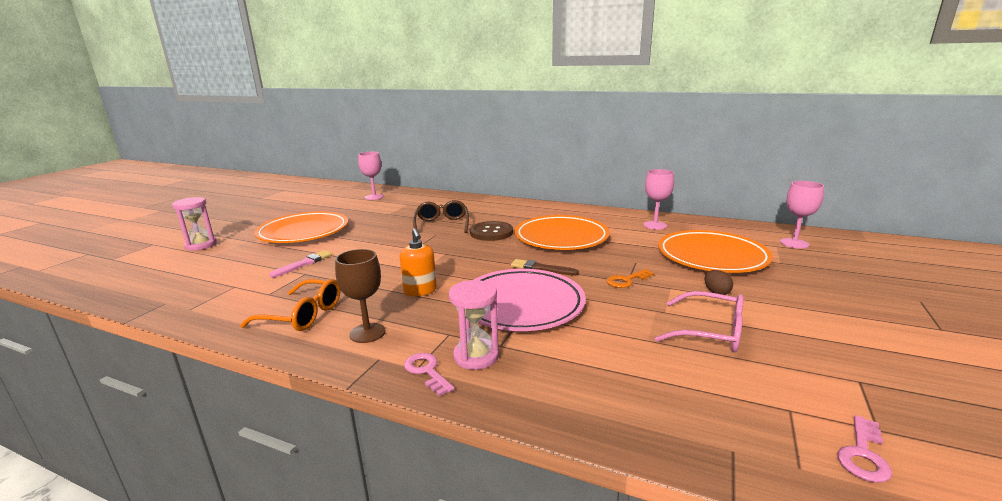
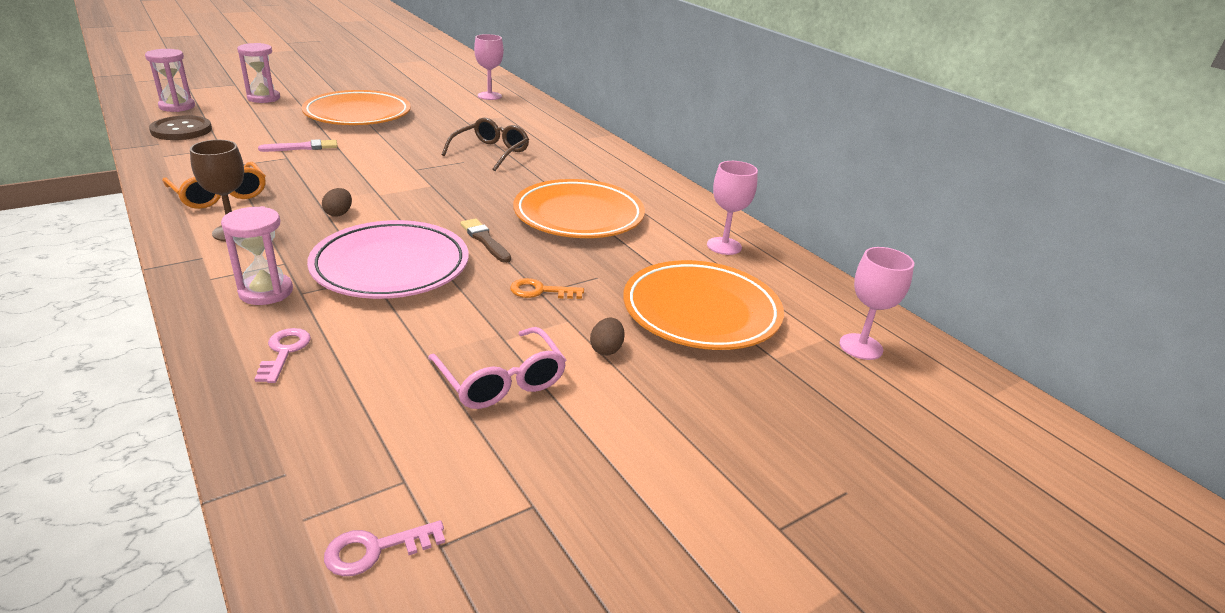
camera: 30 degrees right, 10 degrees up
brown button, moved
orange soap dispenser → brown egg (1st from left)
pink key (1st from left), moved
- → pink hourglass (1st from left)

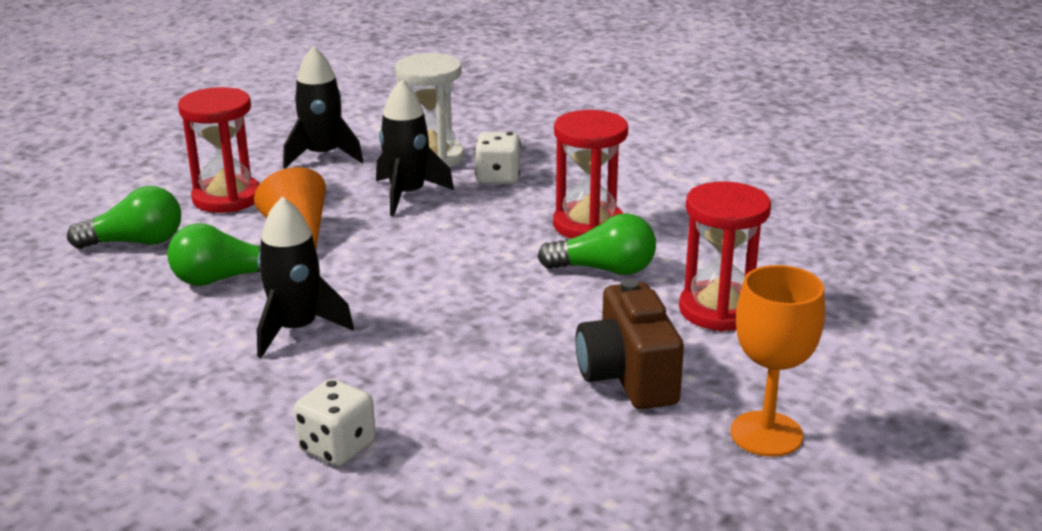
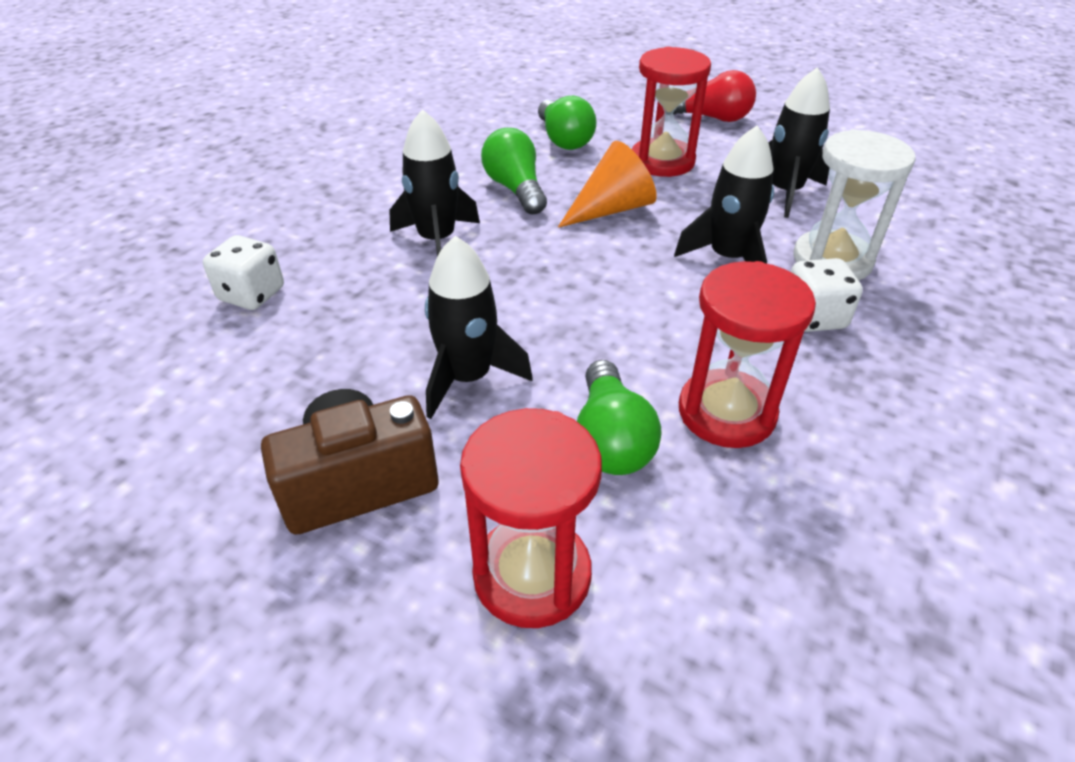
camera: 80 degrees right, 15 degrees up
orange goblet → -
- → red light bulb
- → black rocket (2nd from left)

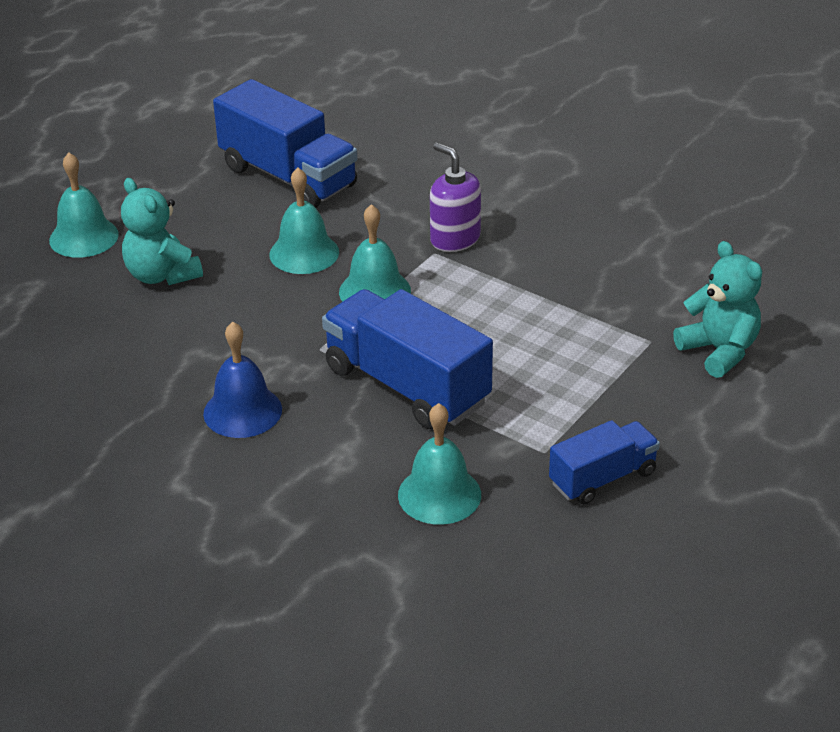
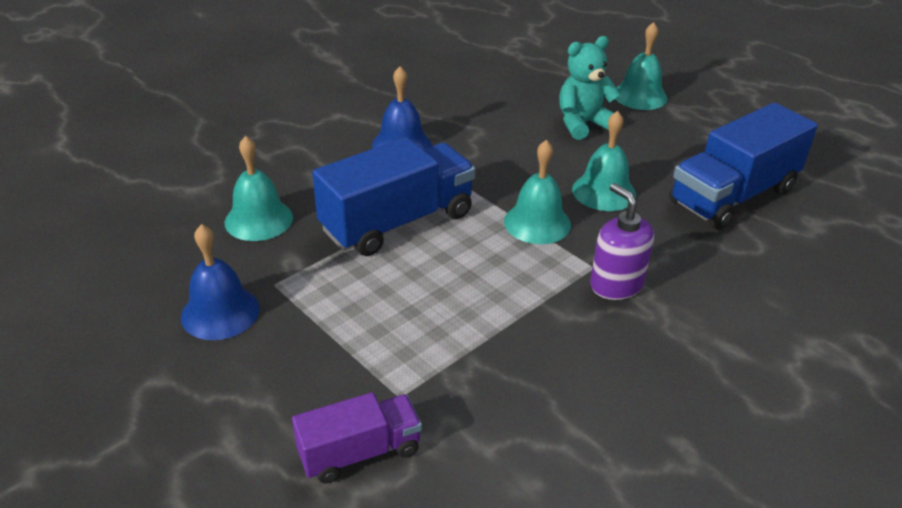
camera: 100 degrees right, 0 degrees up
purple soap dispenser, 90 degrees counterclockwise
turquoise teddy bear (2nd from left) → purple truck
blue truck (3rd from left) → blue bell (1st from left)

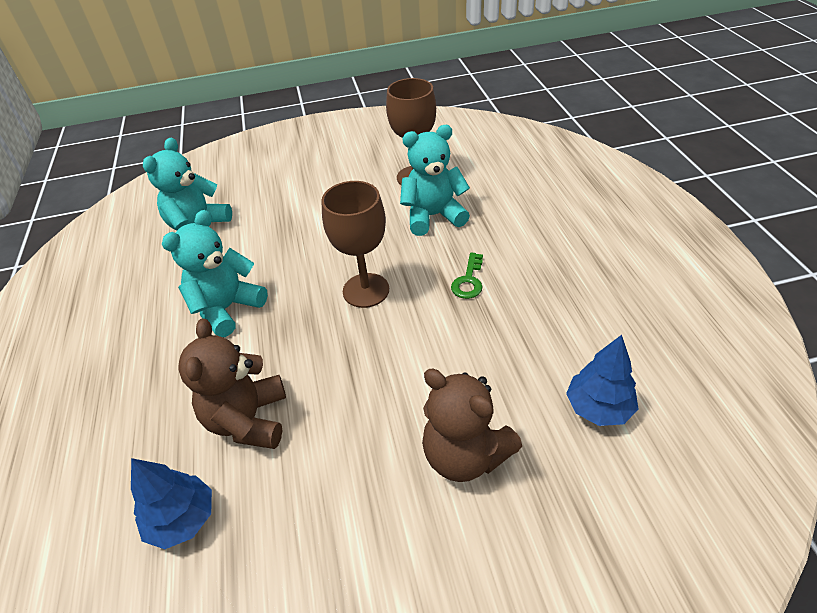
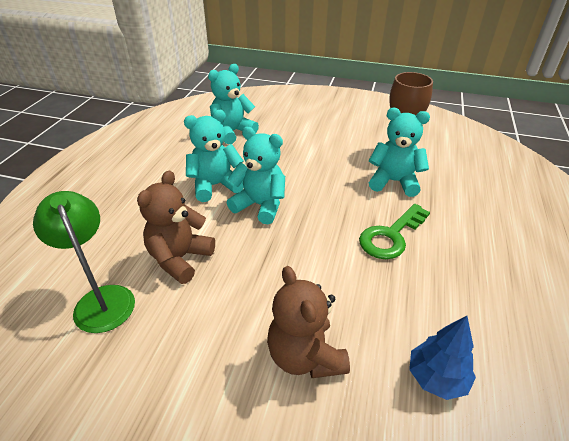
camera: 25 degrees right, 5 degrees down
brown goblet (1st from left) → -
green key, x1.73
blue tree (1st from left) → green lamp
- → turquoise teddy bear (3rd from left)

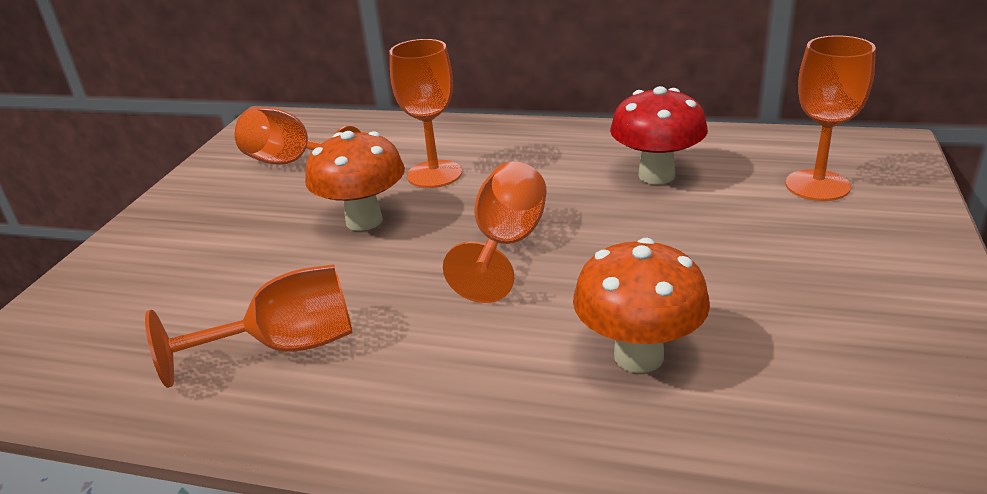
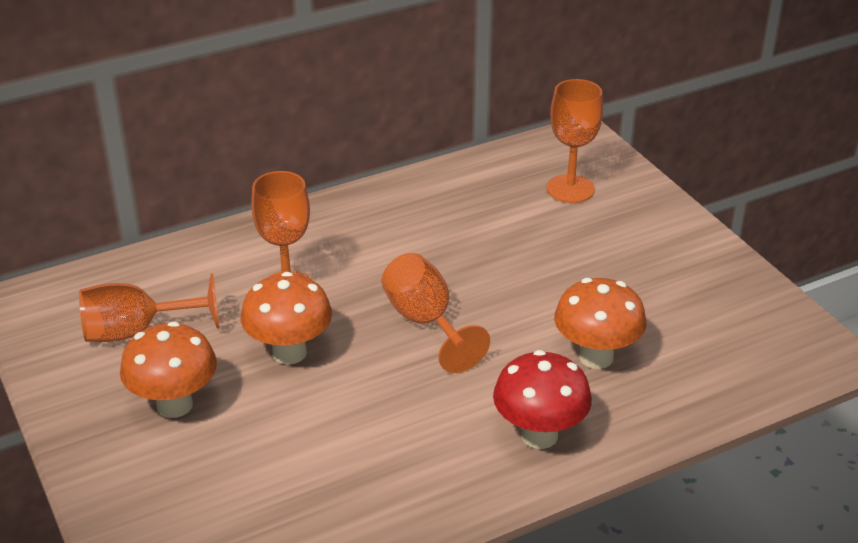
camera: 45 degrees left, 5 degrees up
red mushroom, moved
orange goblet (1st from left) → -
- → orange mushroom (1st from left)

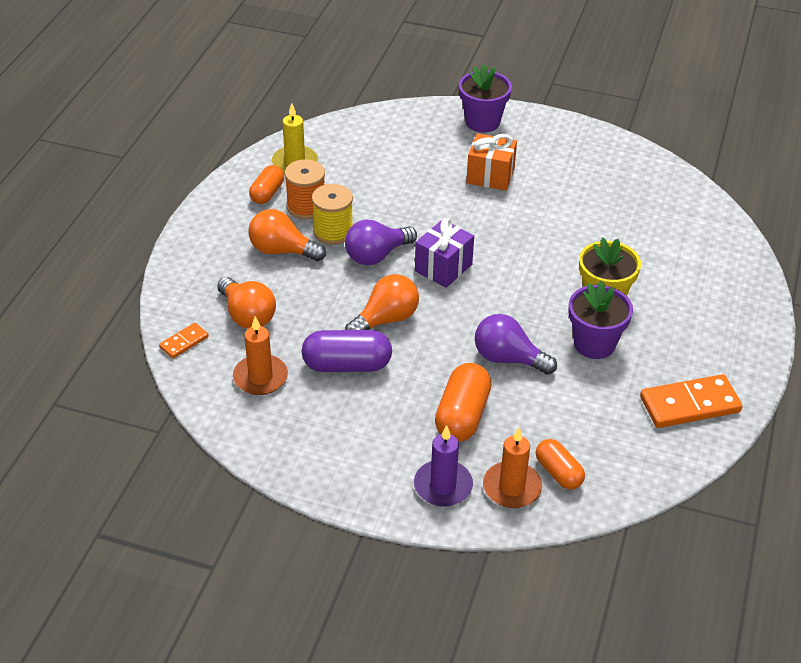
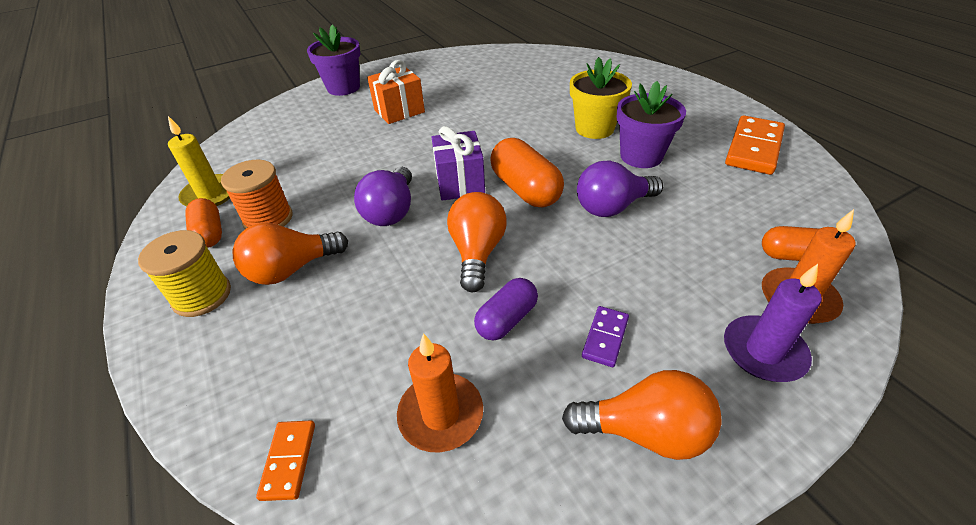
camera: 45 degrees left, 0 degrees up
yellow spool, moved
orange light bulb (1st from left in the first image) → orange light bulb (3rd from left), moved
purple capsule, x0.64
orange capsule (2nd from left), moved
- → purple domino

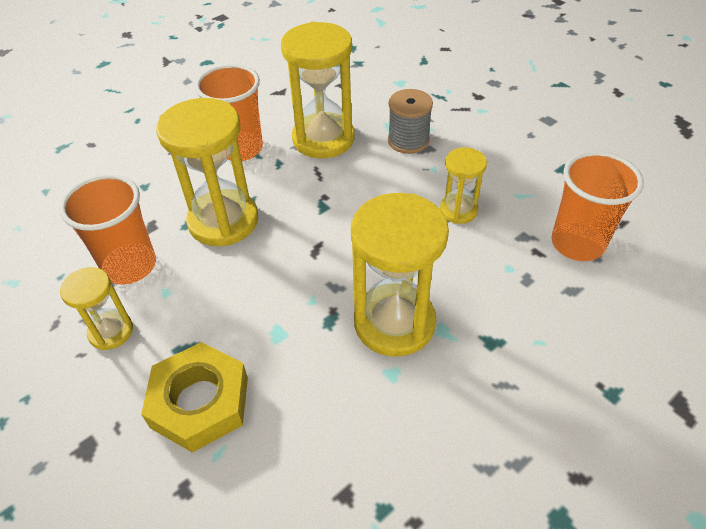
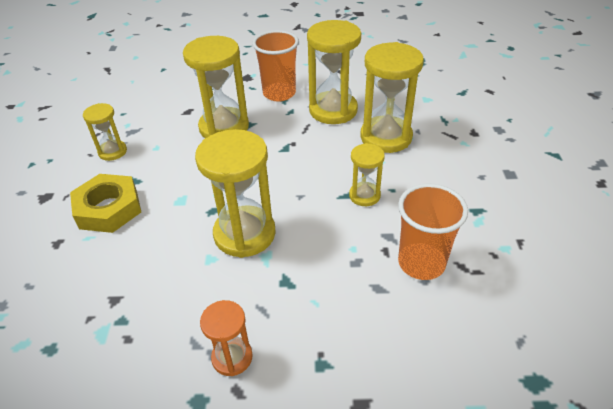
camera: 40 degrees right, 5 degrees down
grey spool → yellow hourglass (6th from left)
orange cup (1st from left) → -
- → orange hourglass

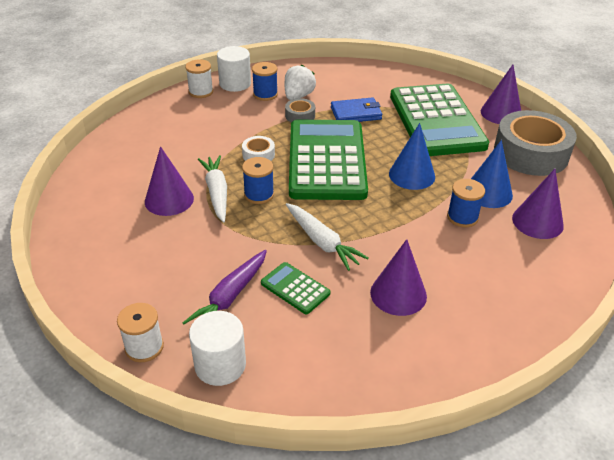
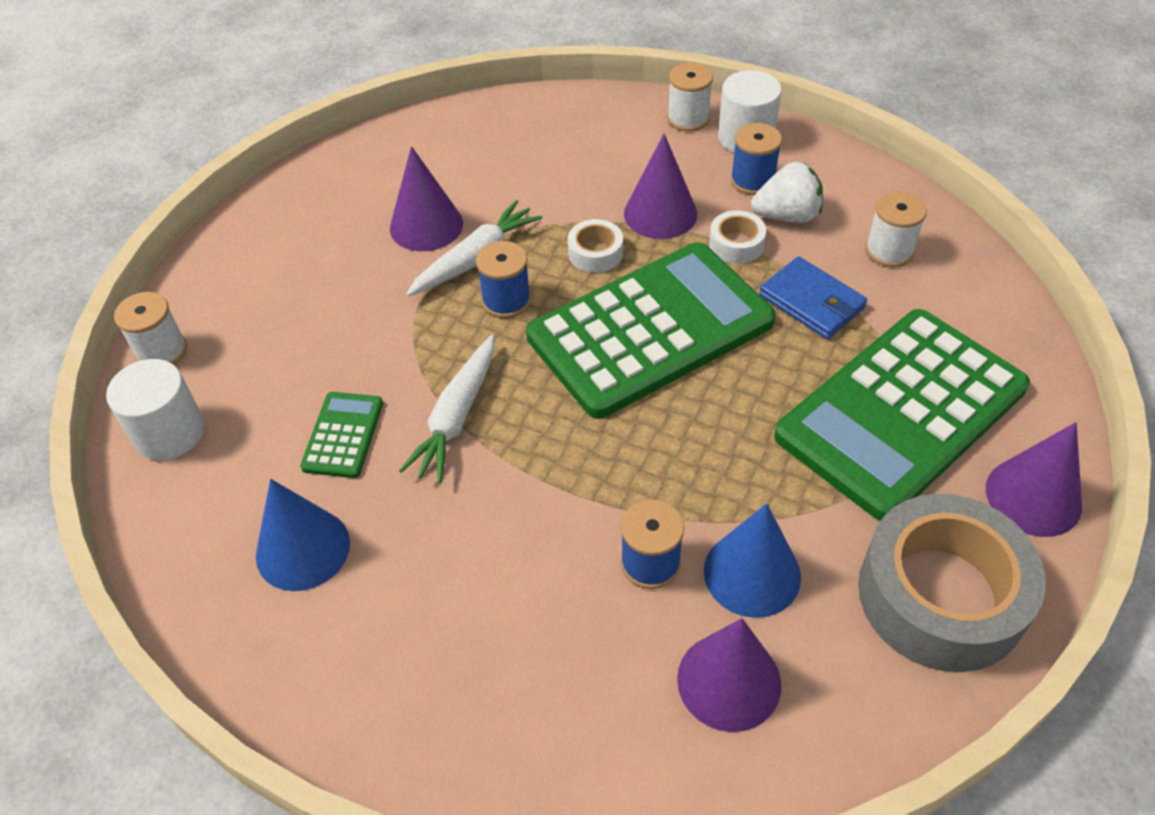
camera: 60 degrees right, 10 degrees up
grey tape (1st from left) → white tape (2nd from left)
blue cone (1st from left), moved
purple cone (2nd from left), moved
purple carrot → -
- → white spool (3rd from left)

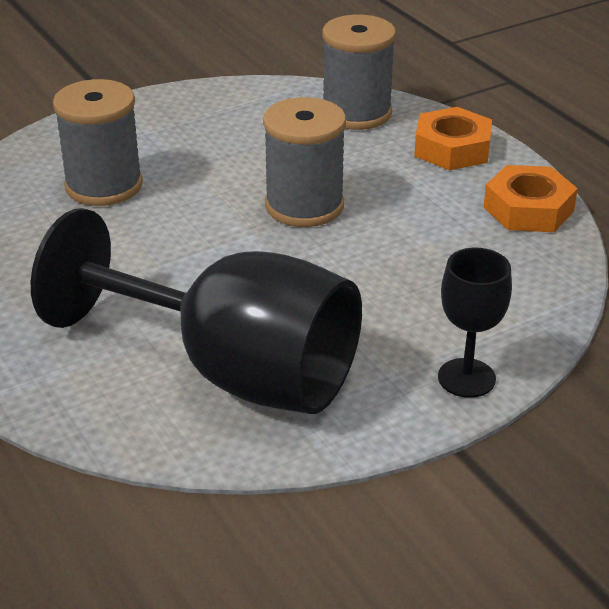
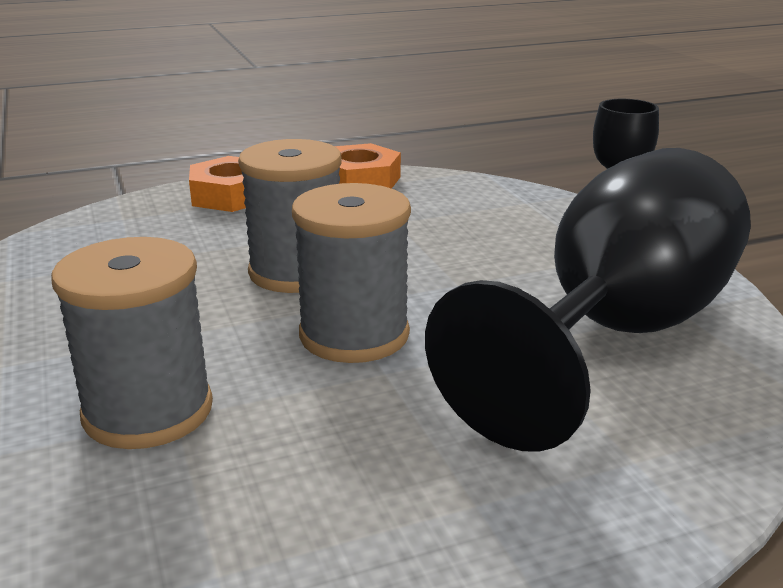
camera: 80 degrees left, 10 degrees down
grey spool (3rd from left), moved

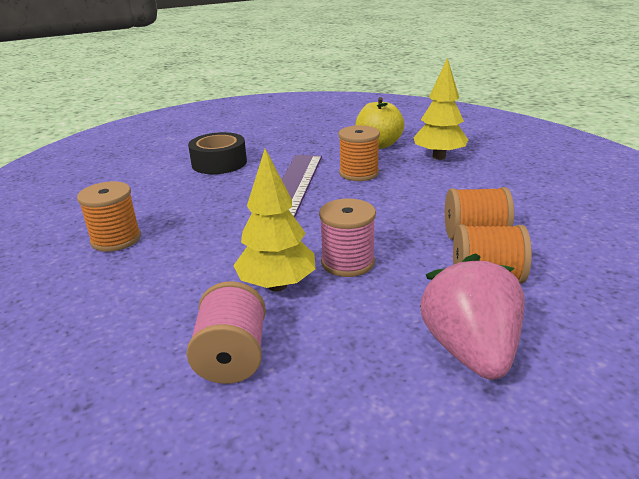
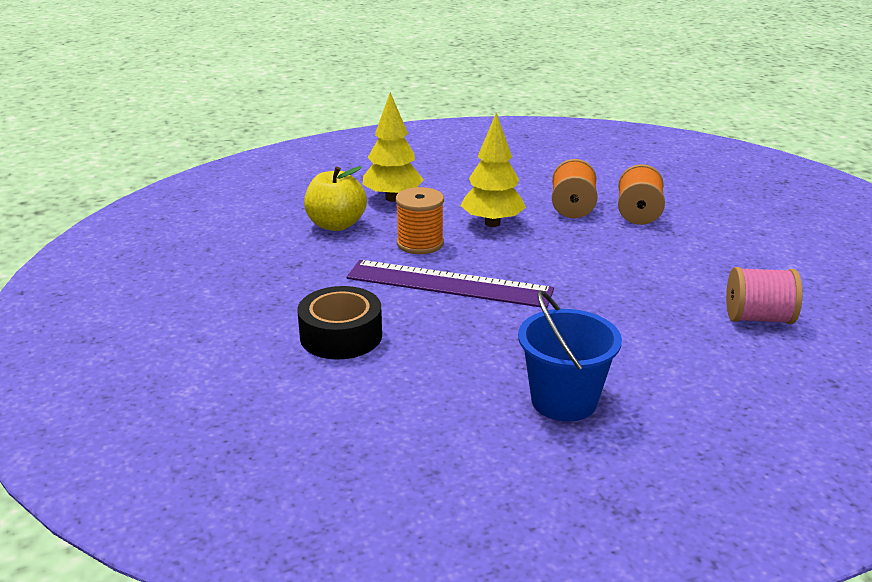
camera: 85 degrees left, 0 degrees up
yellow tree (1st from left in the first image) → yellow tree (2nd from left), moved
orange spool (1st from left) → blue bucket
pink spool (2nd from left) → -
pink strawberry → -

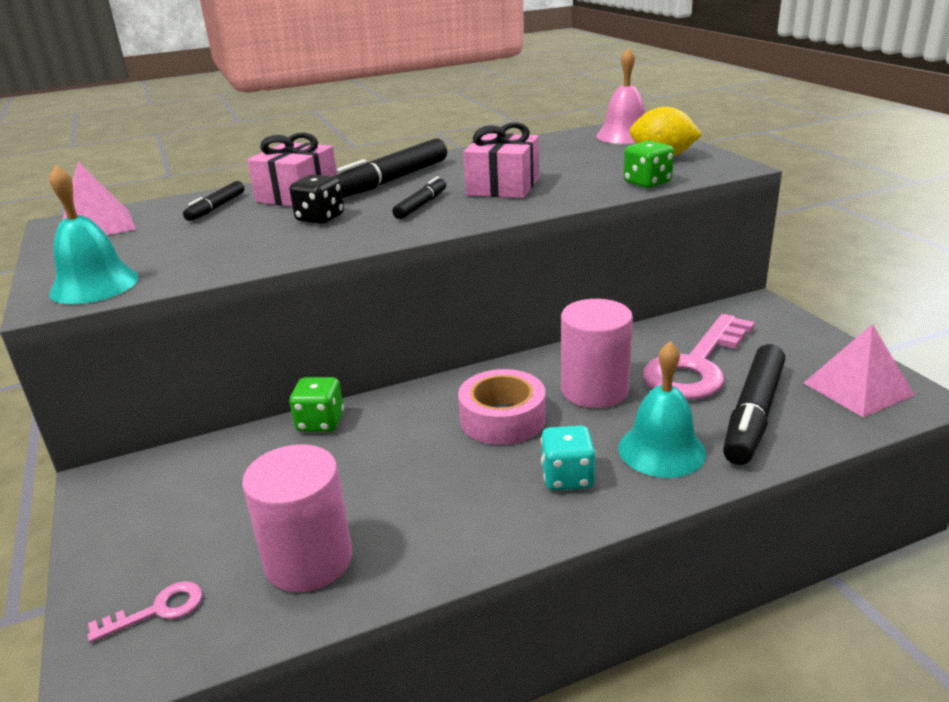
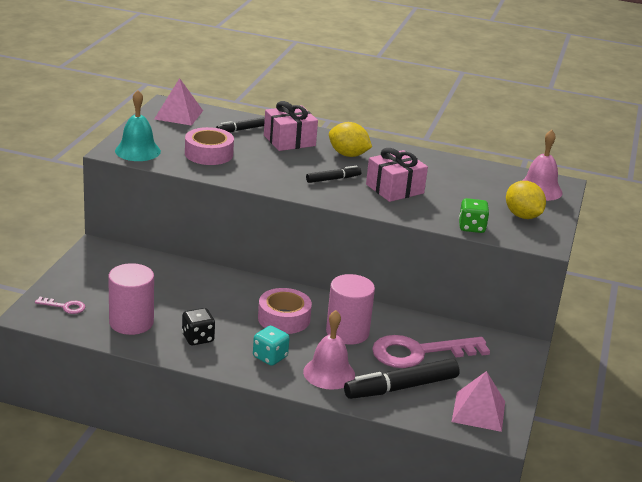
camera: 35 degrees right, 0 degrees up
black marker (2nd from left) → yellow lemon (1st from left)
black dice, moved
turquoise bell (2nd from left) → pink bell (1st from left)
green dice (1st from left) → -
- → pink tape (1st from left)

